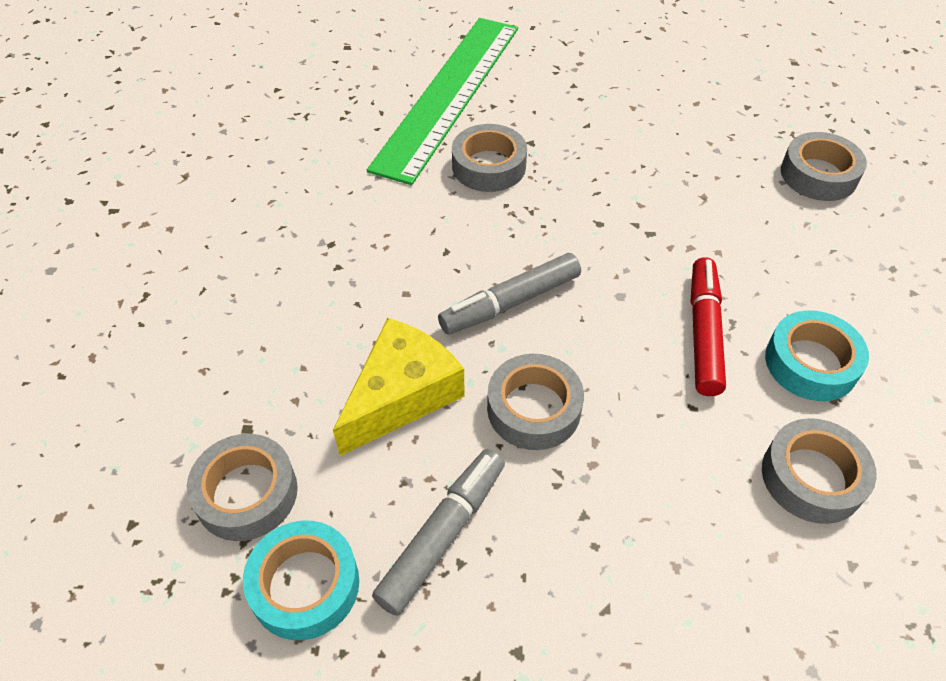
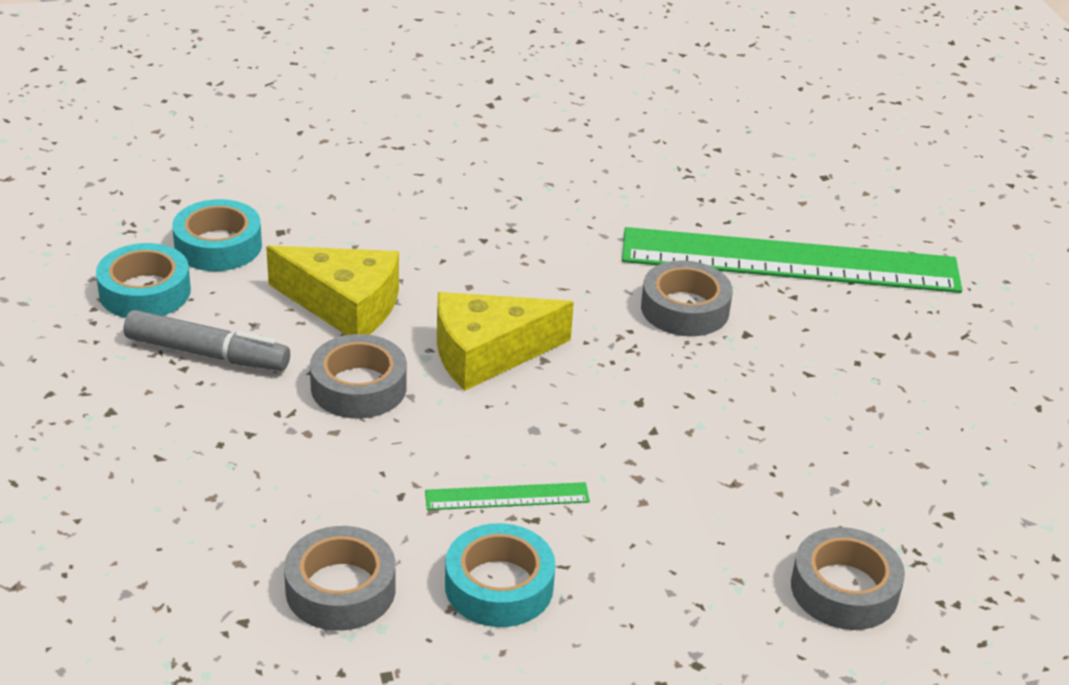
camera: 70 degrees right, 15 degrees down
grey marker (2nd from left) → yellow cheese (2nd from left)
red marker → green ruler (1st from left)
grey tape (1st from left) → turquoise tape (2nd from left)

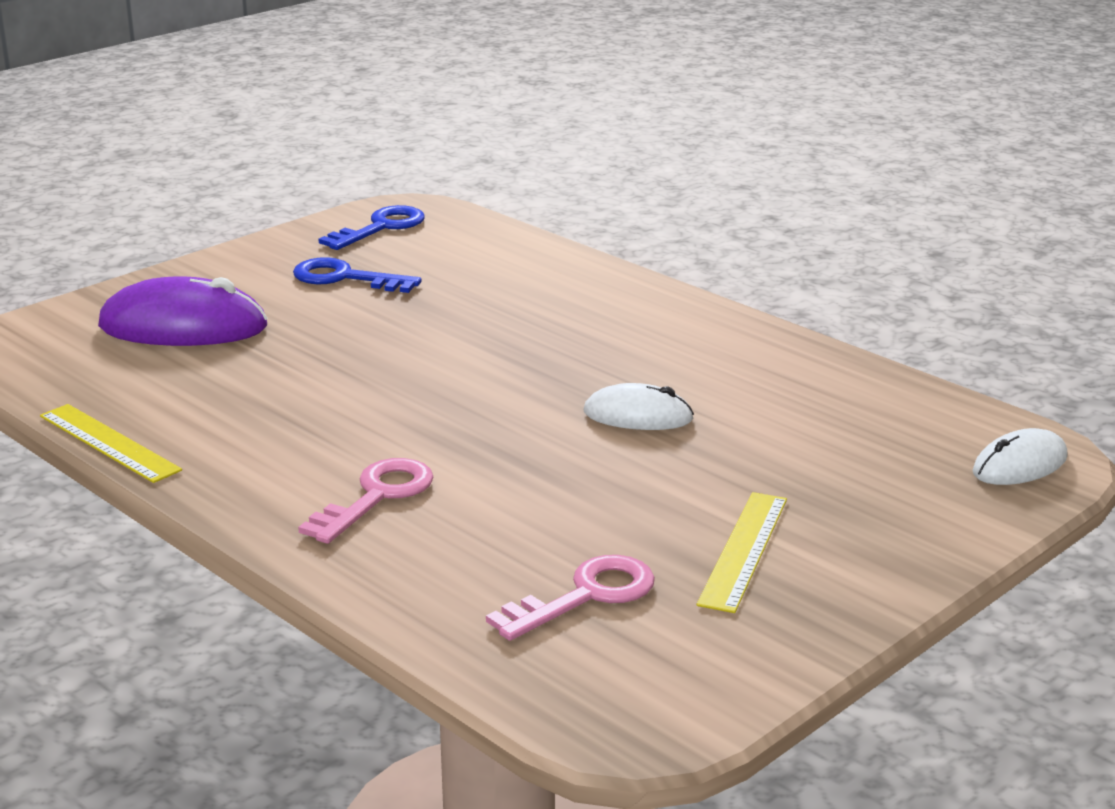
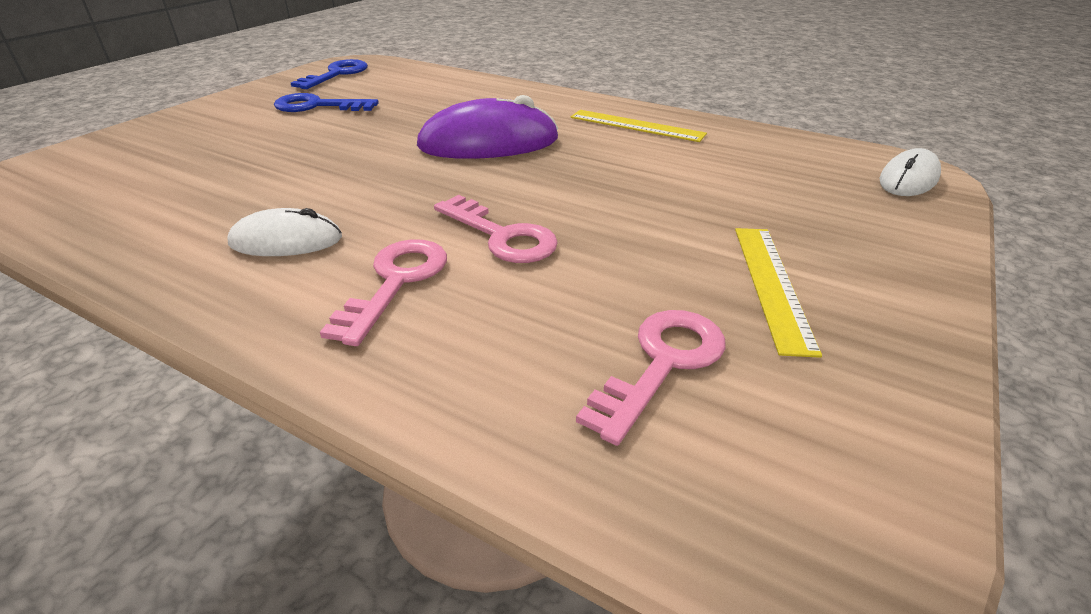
camera: 15 degrees left, 10 degrees up
purple mouse, moved
white mouse (1st from left), moved
yellow ruler (1st from left), moved
- → pink key (2nd from left)

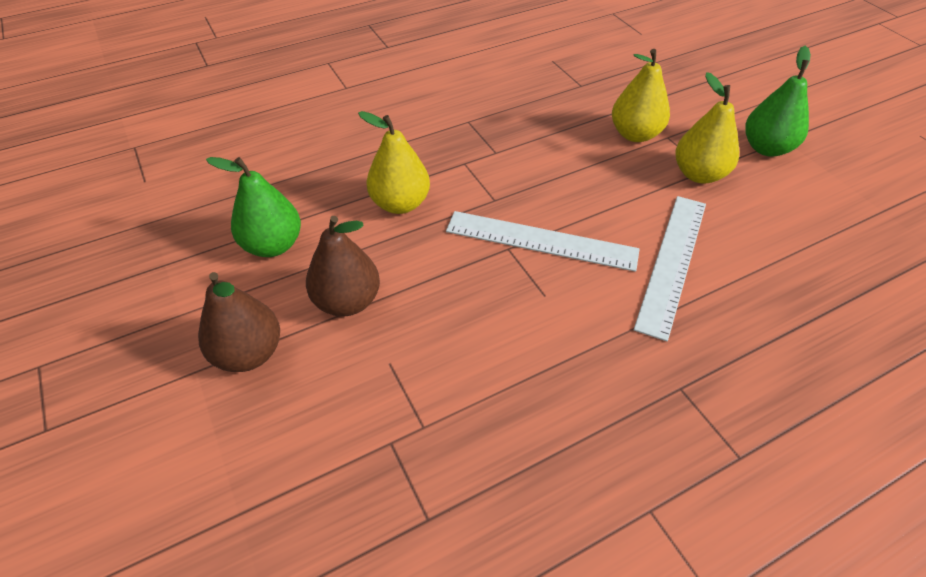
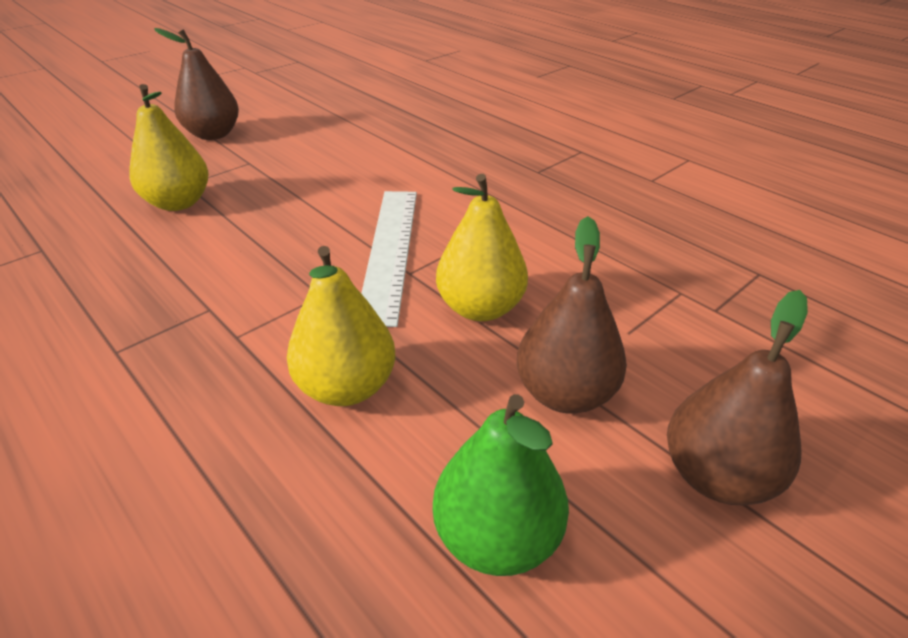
camera: 105 degrees left, 10 degrees down
green pear (2nd from left) → brown pear (1st from left)
yellow pear (3rd from left), moved
white ruler (2nd from left) → -

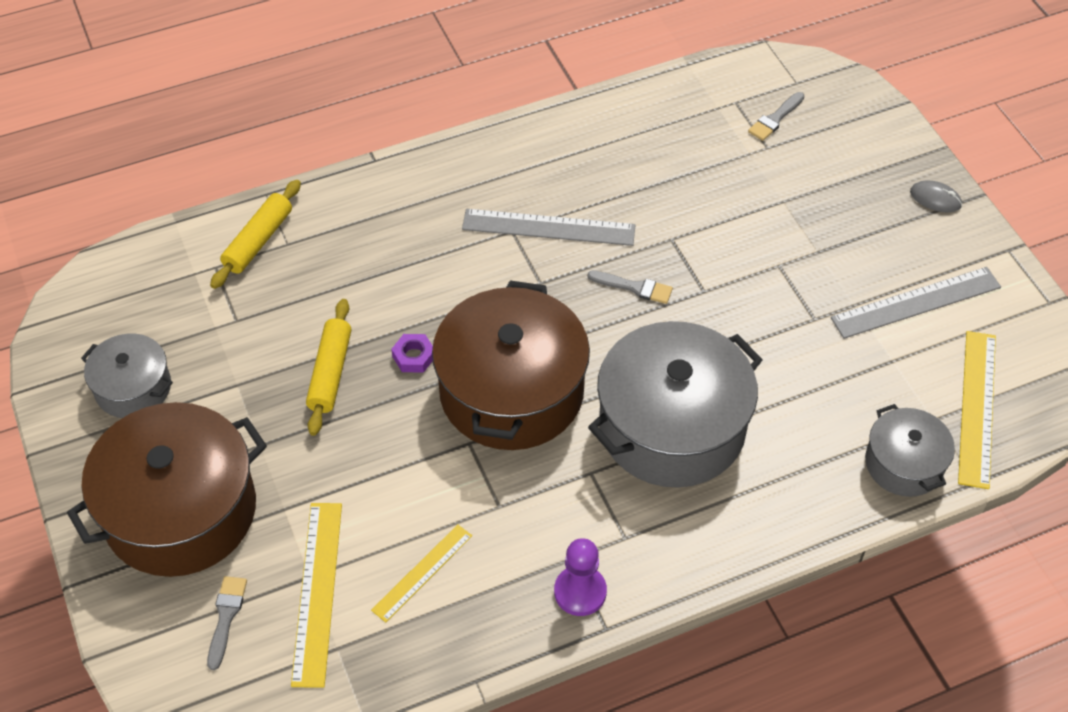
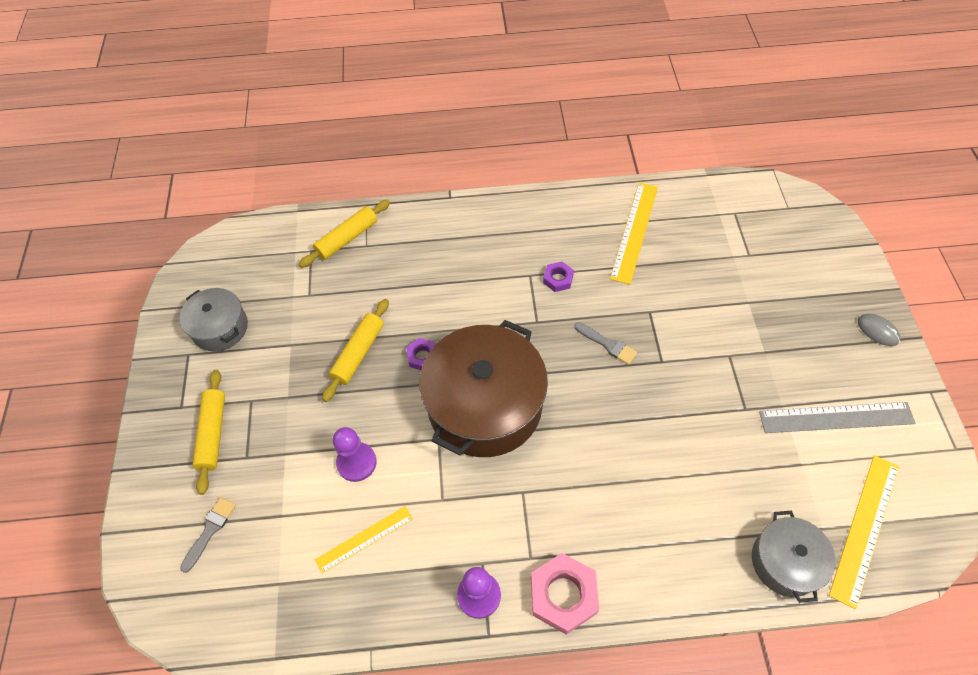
camera: 20 degrees right, 5 degrees up
grey brush (3rd from left) → -
grey ruler (1st from left) → purple nut (2nd from left)
grey pot (2nd from left) → -
brown pot (1st from left) → yellow rolling pin (1st from left)
yellow ruler (1st from left in the first image) → yellow ruler (2nd from left), moved
- → purple pawn (1st from left)
- → pink nut

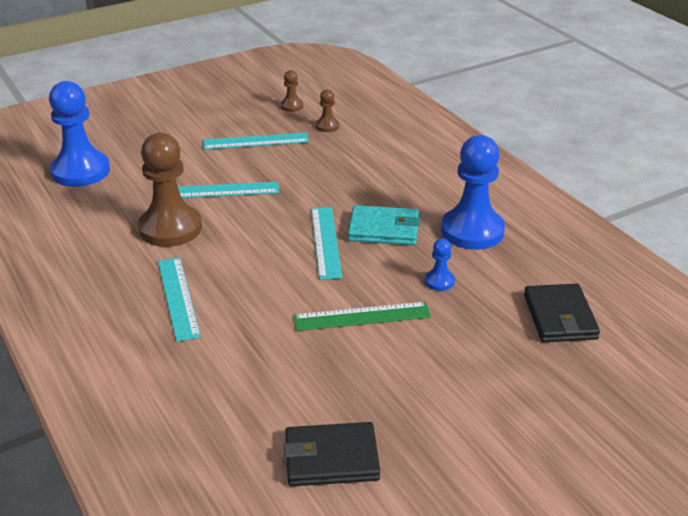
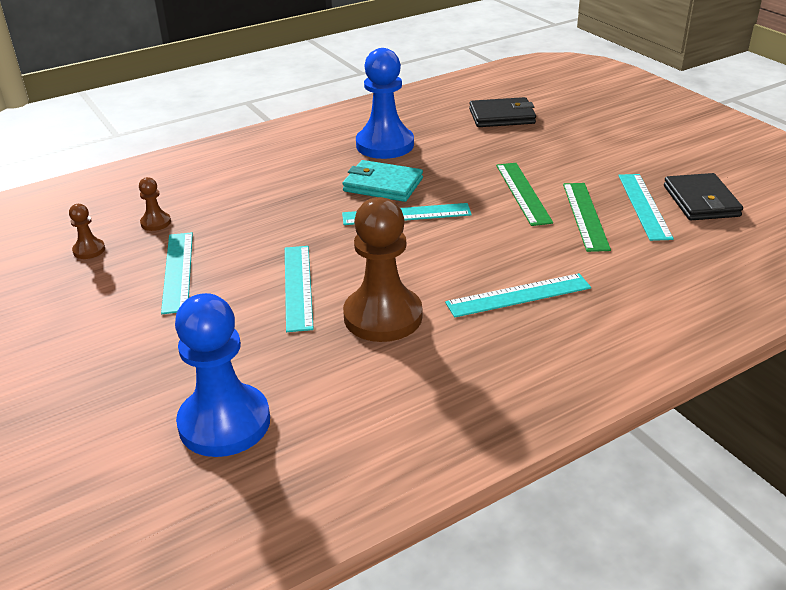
camera: 90 degrees left, 0 degrees up
turquoise wallet, 75 degrees counterclockwise
blue pawn (2nd from left) → -
- → turquoise ruler (5th from left)
- → green ruler (2nd from left)

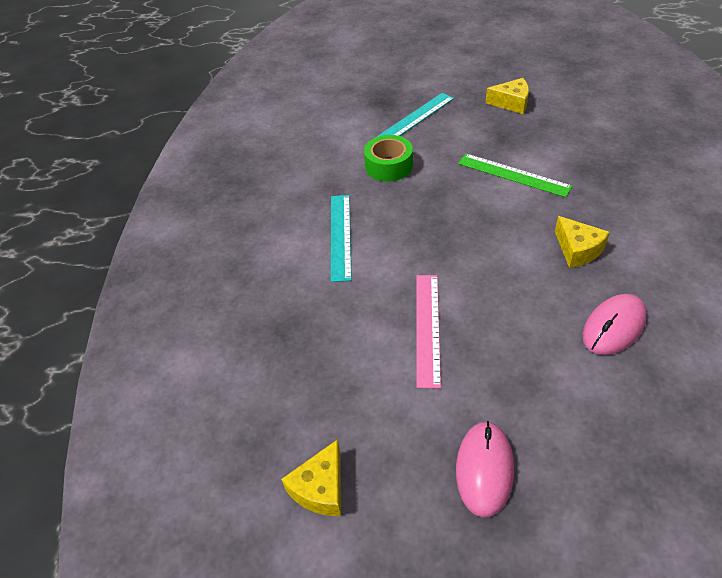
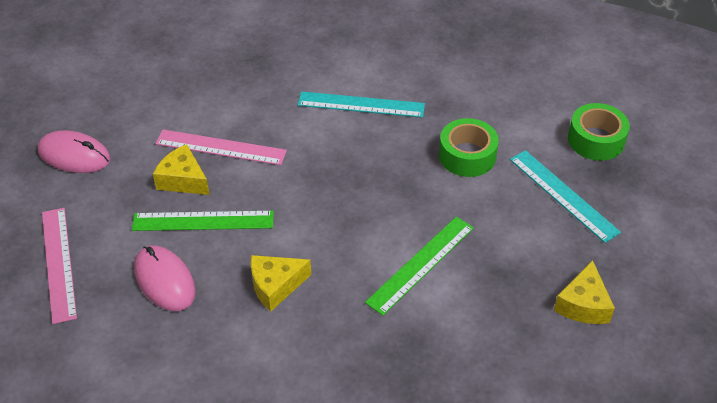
camera: 95 degrees right, 0 degrees up
yellow cheese (1st from left), moved
- → green tape (2nd from left)
- → pink ruler (1st from left)
- → green ruler (1st from left)

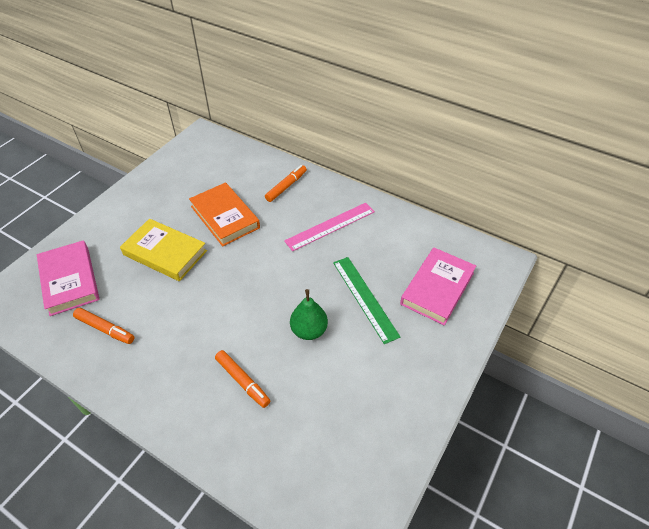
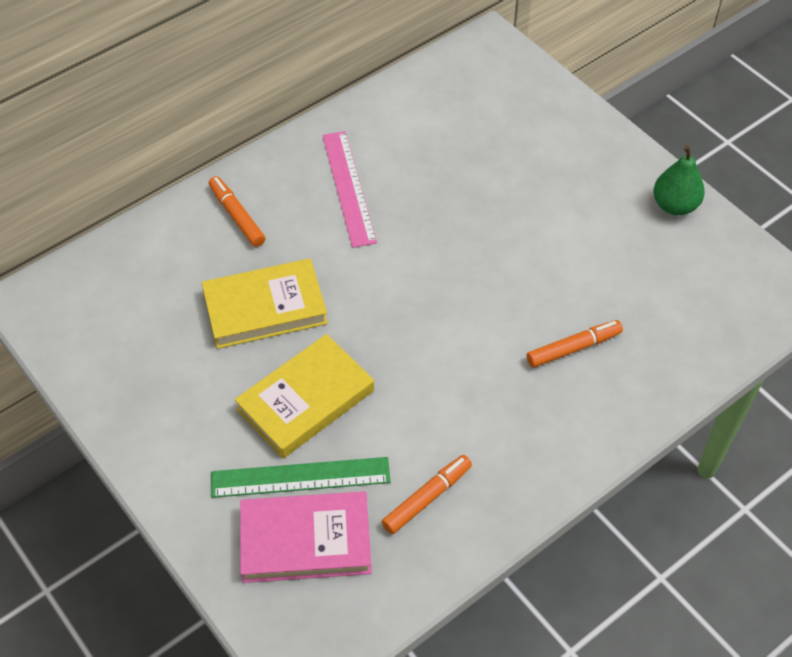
camera: 70 degrees left, 5 degrees up
orange book → yellow book (1st from left)
pink book (2nd from left) → -
green ruler, moved
green pear, moved

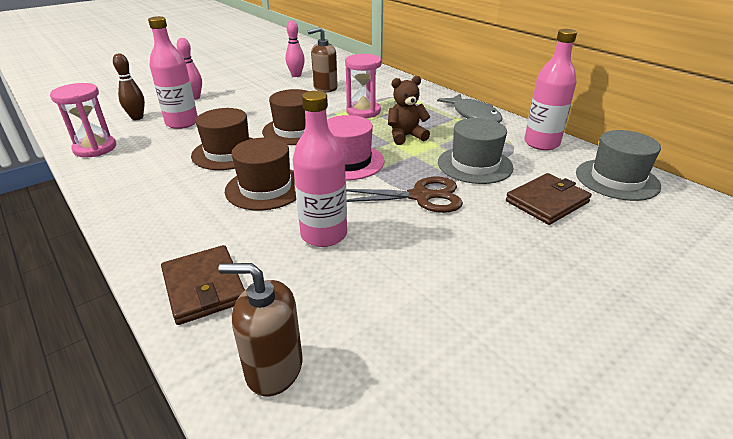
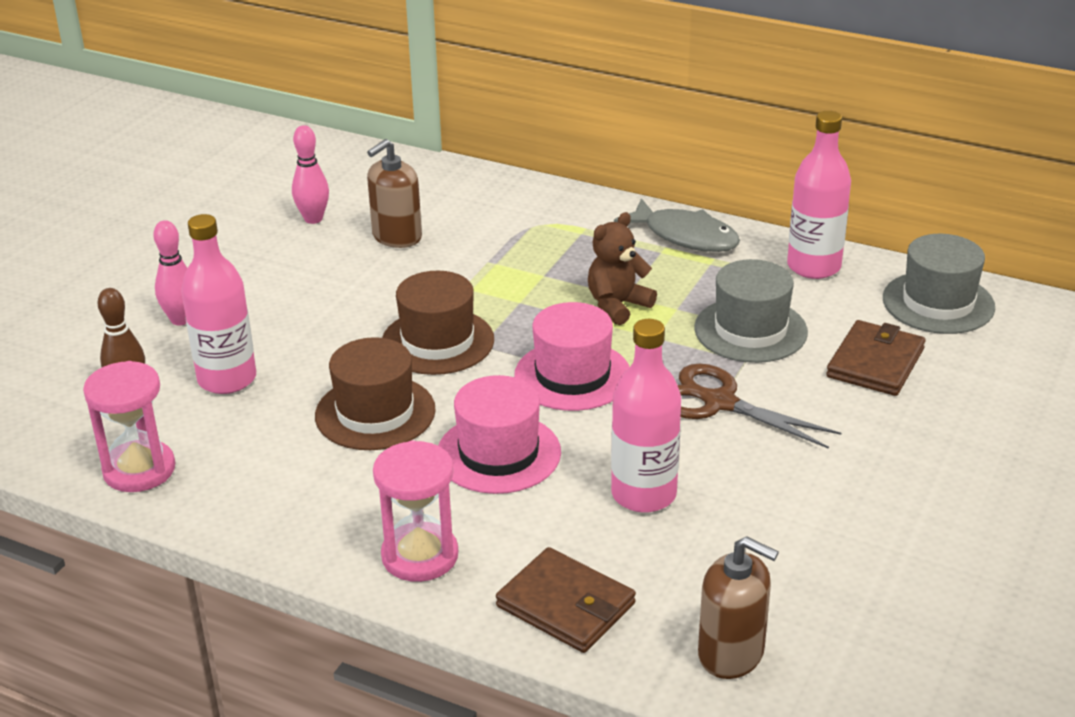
camera: 25 degrees left, 0 degrees up
pink hourglass (2nd from left), moved
brown hat (2nd from left) → pink hat (1st from left)
brown scissors, 120 degrees counterclockwise
brown soap dispenser (1st from left in the first image) → brown soap dispenser (2nd from left), 135 degrees counterclockwise

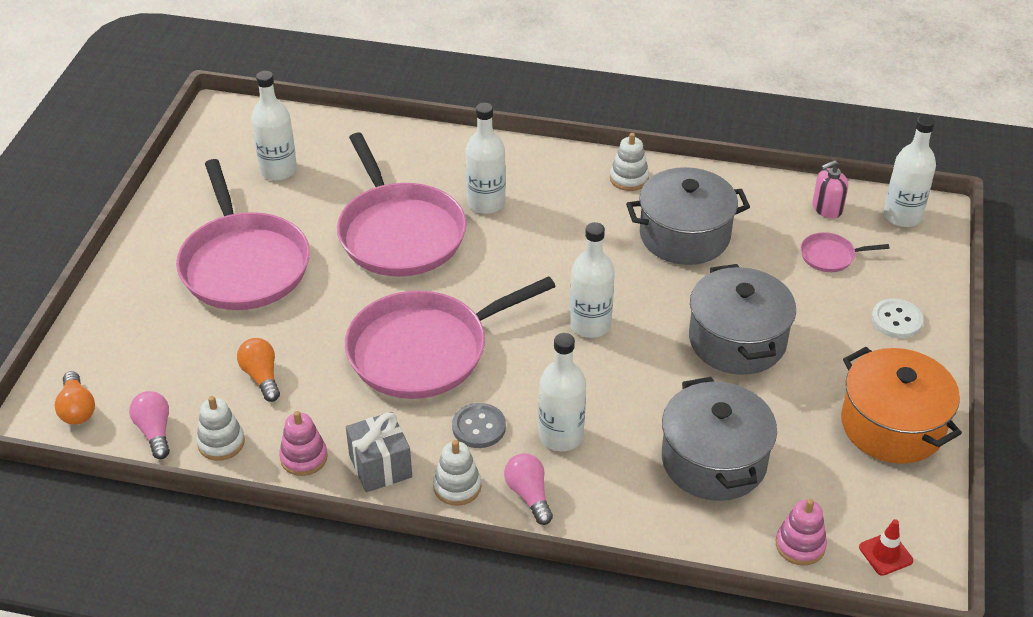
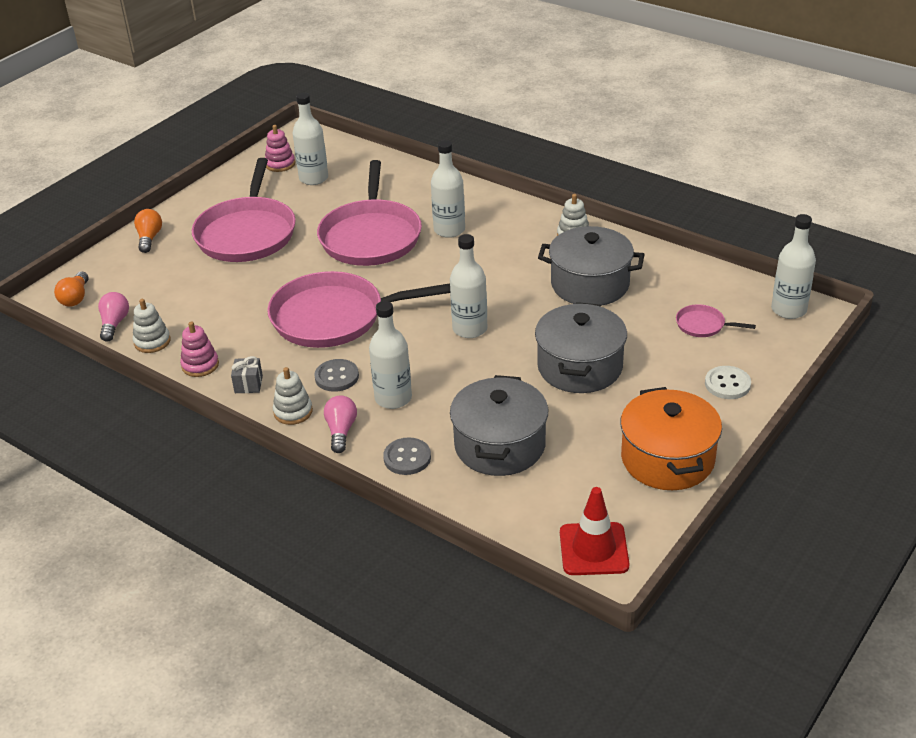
camera: 25 degrees right, 5 degrees down
pink soap dispenser → -
orange light bulb (2nd from left), moved
grey gift, x0.64
pink stacking toy (2nd from left), moved
red traffic cone, x1.75
- → grey button (2nd from left)

